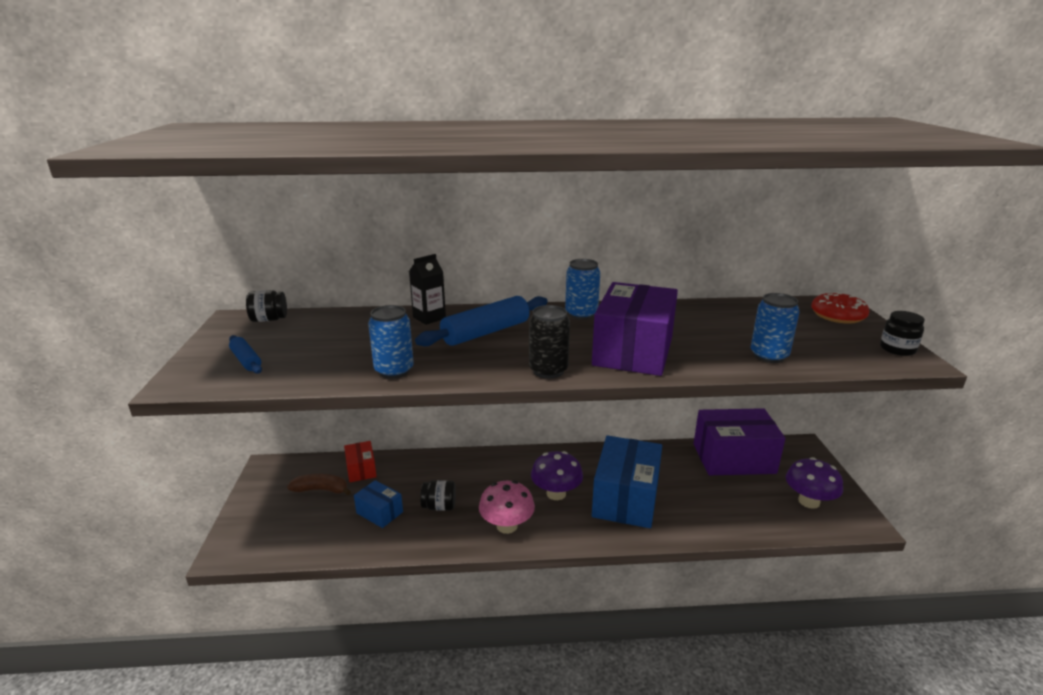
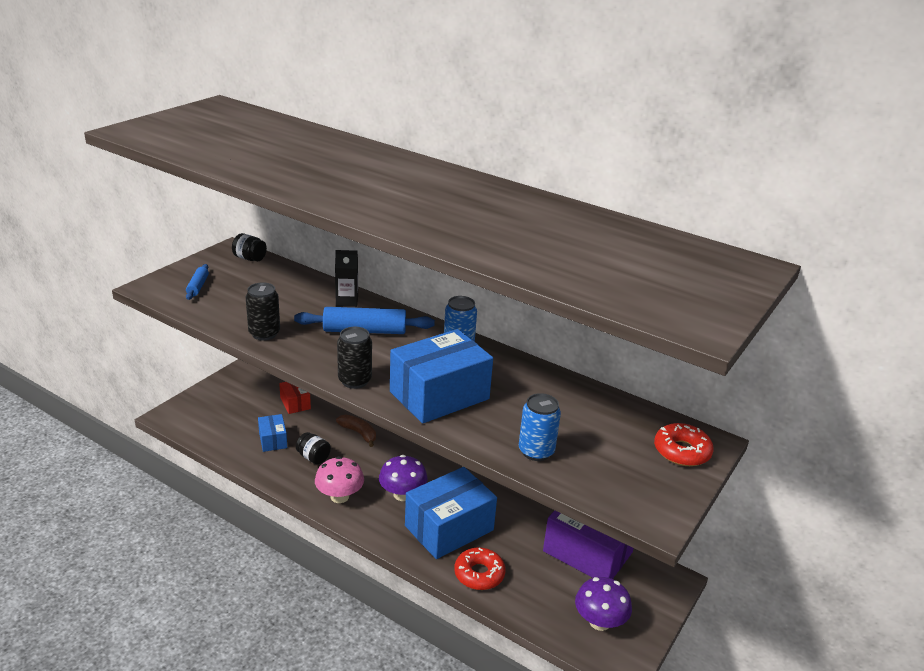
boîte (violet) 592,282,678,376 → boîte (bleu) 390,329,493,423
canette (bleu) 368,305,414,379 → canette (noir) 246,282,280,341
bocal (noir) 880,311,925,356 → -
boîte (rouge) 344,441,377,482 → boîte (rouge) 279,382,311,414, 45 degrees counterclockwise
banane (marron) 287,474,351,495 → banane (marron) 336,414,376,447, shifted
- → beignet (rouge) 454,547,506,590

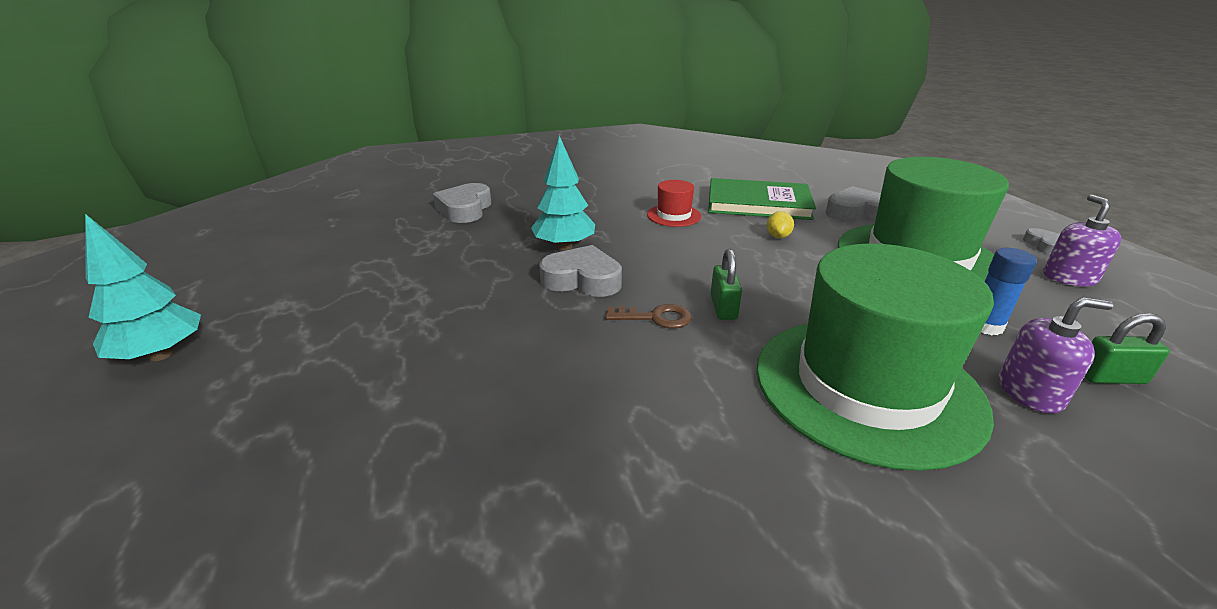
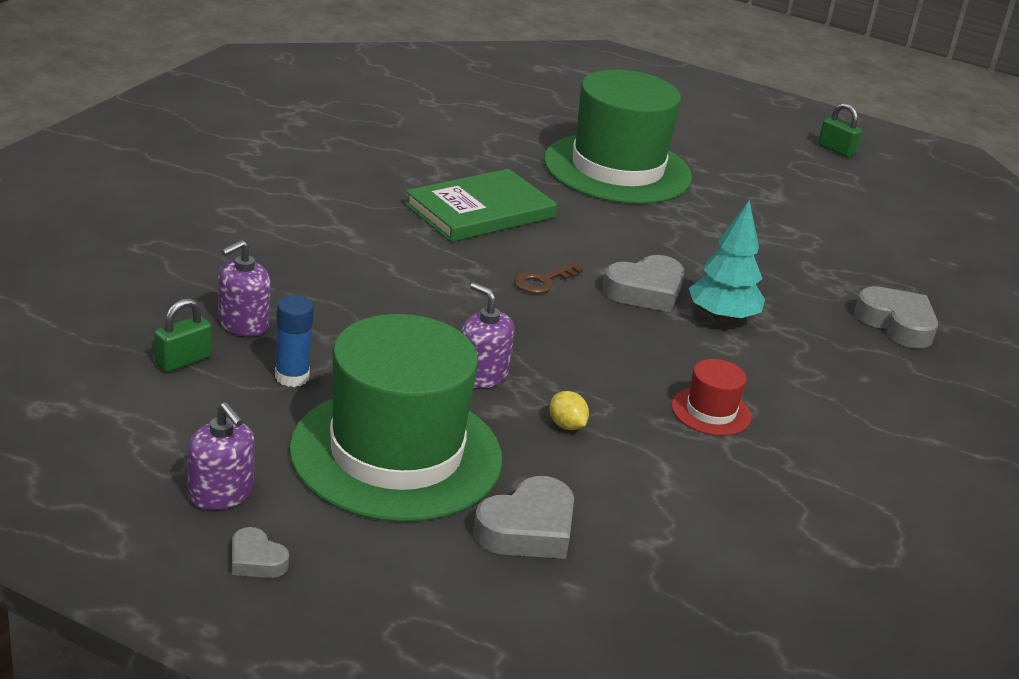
livre (vert) 708,178,816,220 → livre (vert) 405,169,557,242, shifted
arbre (turquoise) 85,214,201,361 → -
chapeau (vert) 756,243,994,471 → chapeau (vert) 544,70,692,204, shifted
cadenas (vert) 711,249,742,320 → cadenas (vert) 818,103,862,158, shifted
- → distributeur de savon (violet) 461,282,515,388

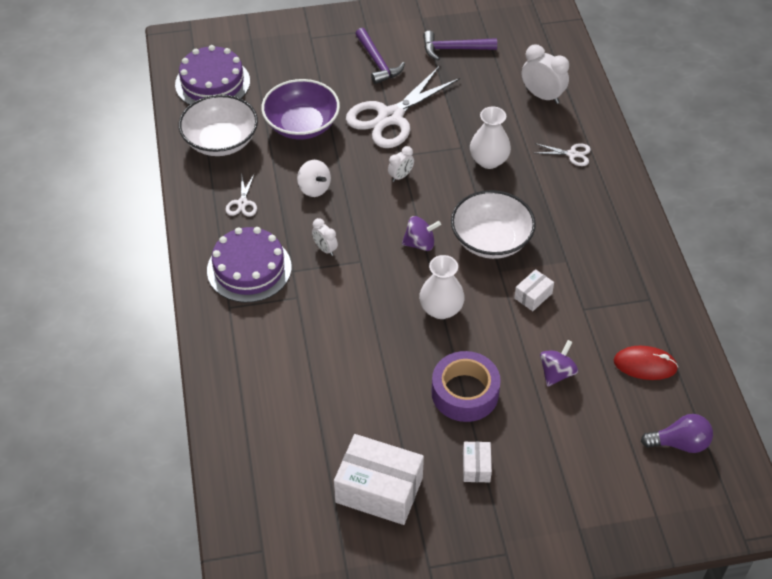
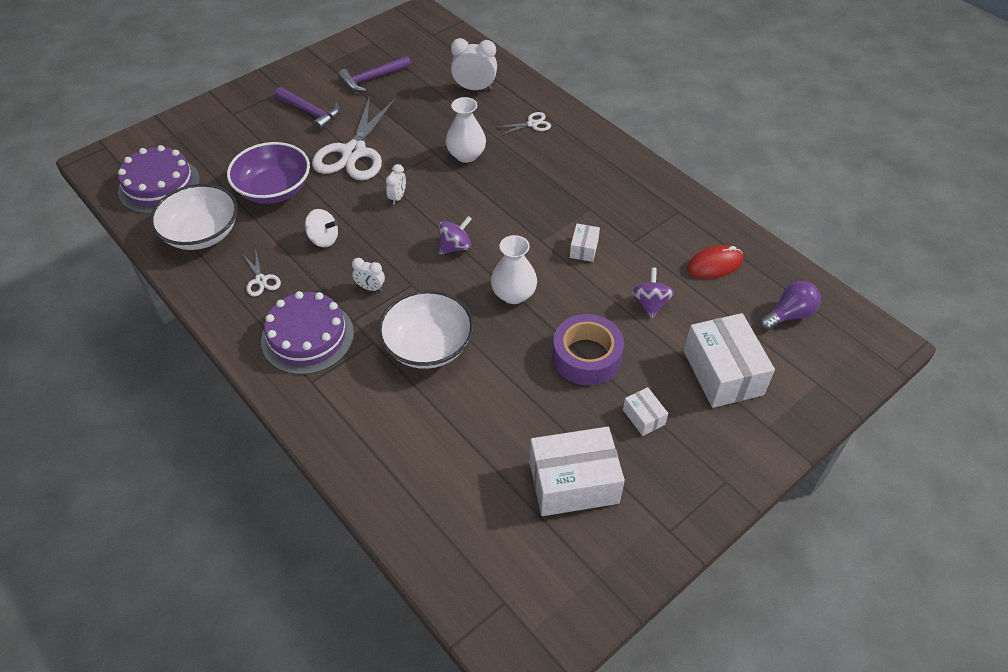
bol (blanc) 451,190,536,259 → bol (blanc) 378,290,474,369, shifted
- → boîte (blanc) 684,313,775,408

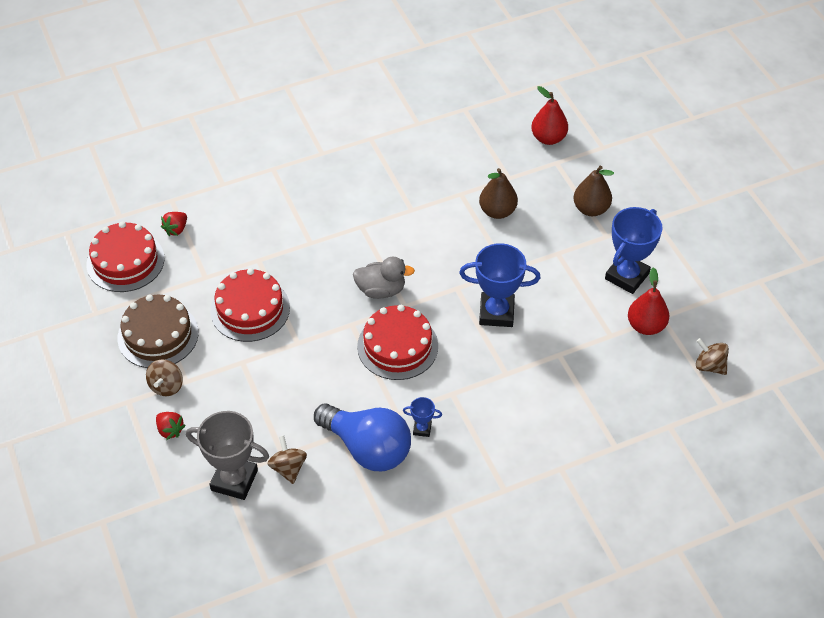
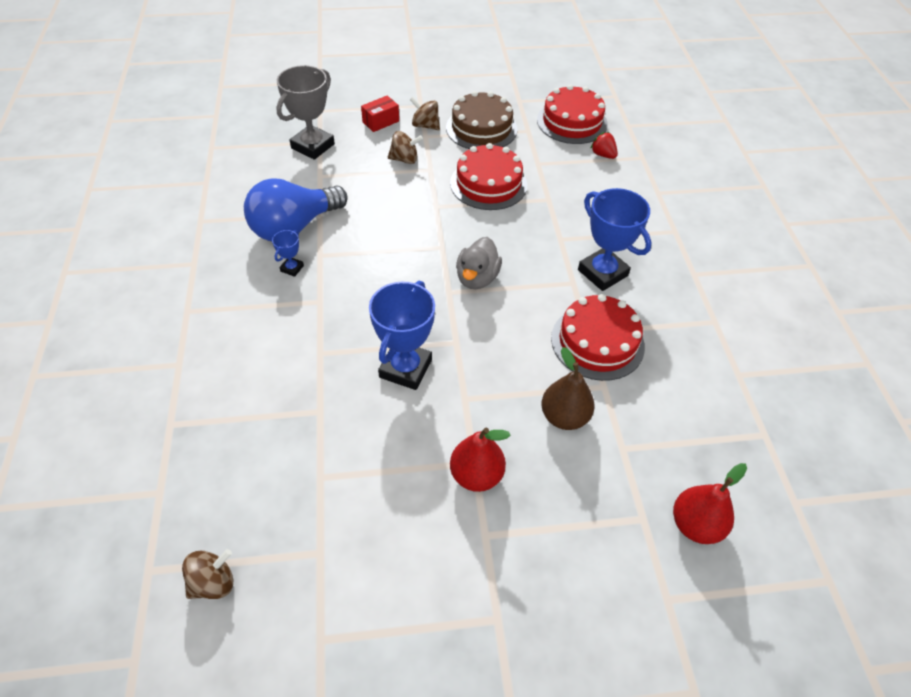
poire (marron) 573,166,614,216 → -
trophée (bleu) 605,207,662,294 → trophée (bleu) 578,188,652,291, shifted
poire (rouge) 628,268,669,335 → poire (rouge) 450,428,510,492, shifted
gâteau (rouge) 357,305,438,380 → gâteau (rouge) 551,294,645,381, shifted
fraise (rouge) 156,412,186,440 → boîte (rouge) 361,96,399,132
toupie (marron) 268,435,307,484 → toupie (marron) 388,131,423,164, shifted

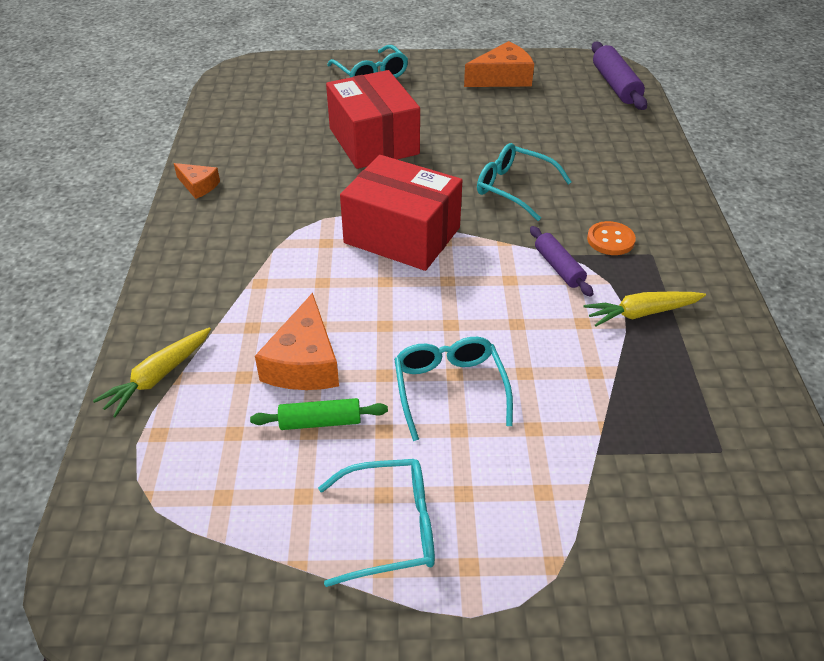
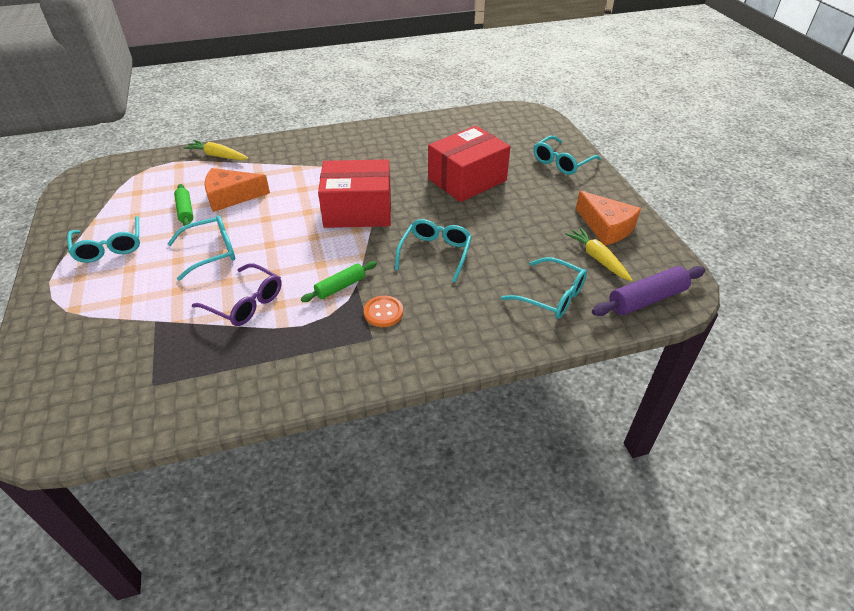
boîte (rouge) 340,155,462,271 → boîte (rouge) 318,159,391,228, 75 degrees clockwise
fromage (orange) 174,163,220,199 → -
rouleau à pâtisserie (violet) 530,226,594,297 → rouleau à pâtisserie (vert) 301,261,377,302
carotte (jaune) 583,292,706,327 → carotte (jaune) 565,227,632,281, shifted
- → lunettes (turquoise) 501,257,587,319
- → lunettes (violet) 192,263,282,326

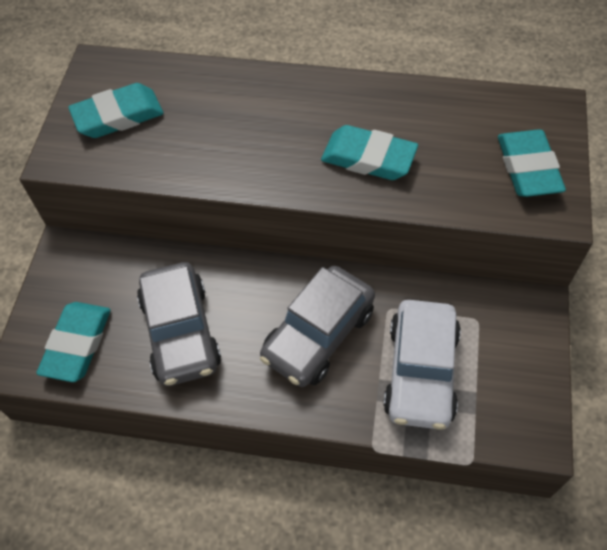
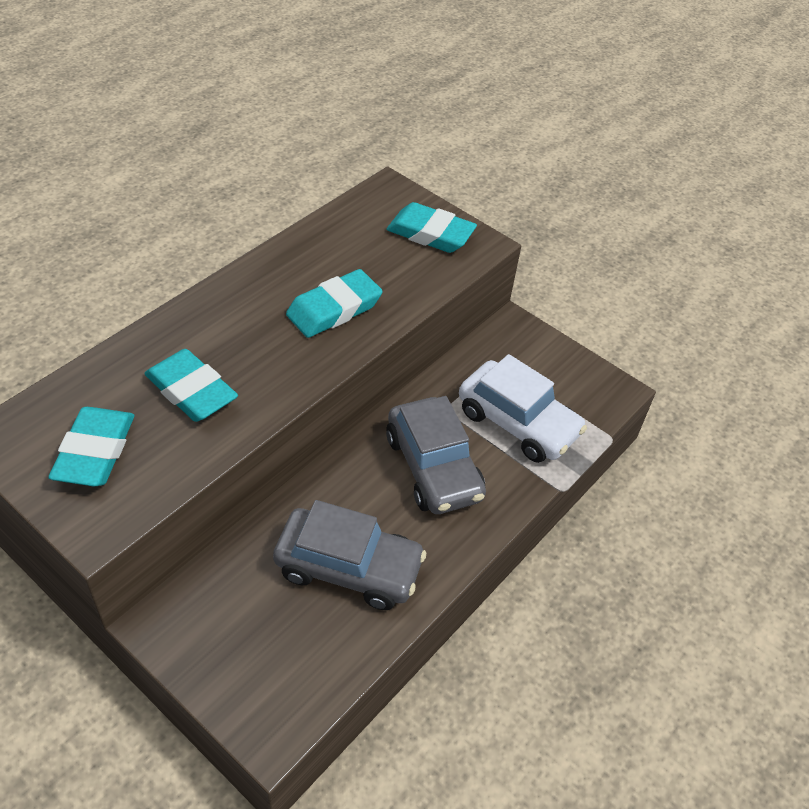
gomme (turquoise) 36,302,111,382 → gomme (turquoise) 144,349,238,422, shifted

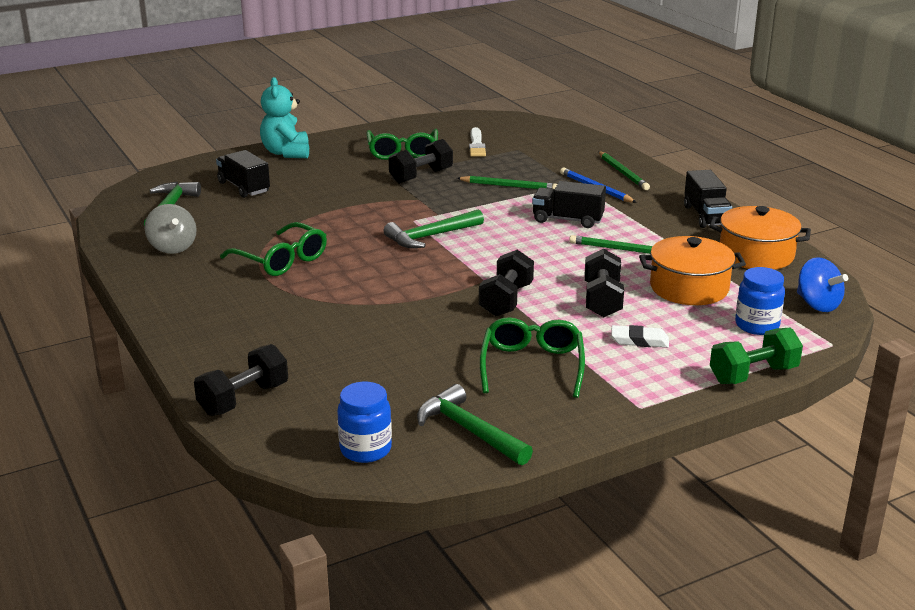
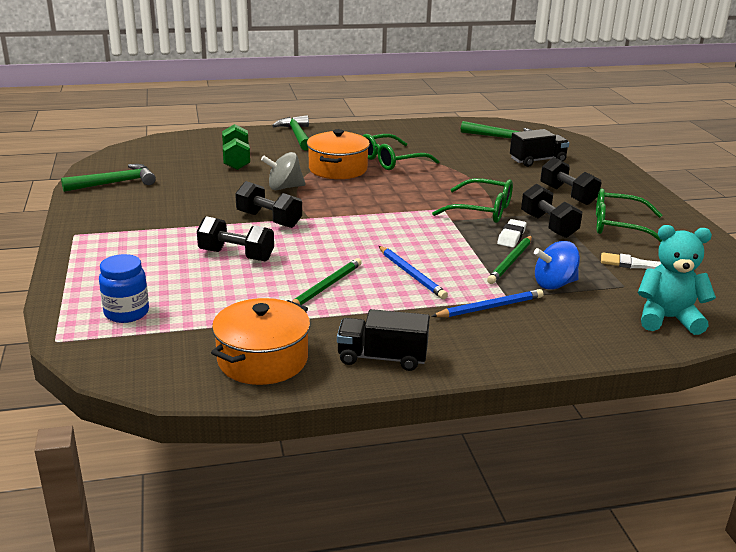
ours en peluche (turquoise) 260,77,309,158 → ours en peluche (turquoise) 638,225,716,335, shifted
crayon (vert) 598,151,650,190 → -
camion (noir) 532,181,606,228 → crayon (bleu) 379,246,448,299
toupie (gris) 144,204,197,254 → toupie (gris) 261,152,306,190, shifted
marteau (vert) 384,209,484,248 → marteau (vert) 272,115,309,151, shifted
marmite (orange) 639,236,746,305 → marmite (orange) 307,129,370,179, shifted
toupie (bleu) 797,257,848,312 → toupie (bleu) 534,241,580,290, shifted
lunettes (vert) 480,317,585,398 → lunettes (vert) 432,178,513,223, shifted
gomme (blanc) 611,325,669,348 → gomme (blanc) 497,219,527,248, shifted
haltère (vert) 710,328,803,384 → haltère (vert) 222,124,250,170, shifted
haltère (noir) 194,344,288,416 → haltère (noir) 540,157,601,205, shifted
bocal (bleu) 337,382,392,463 → -

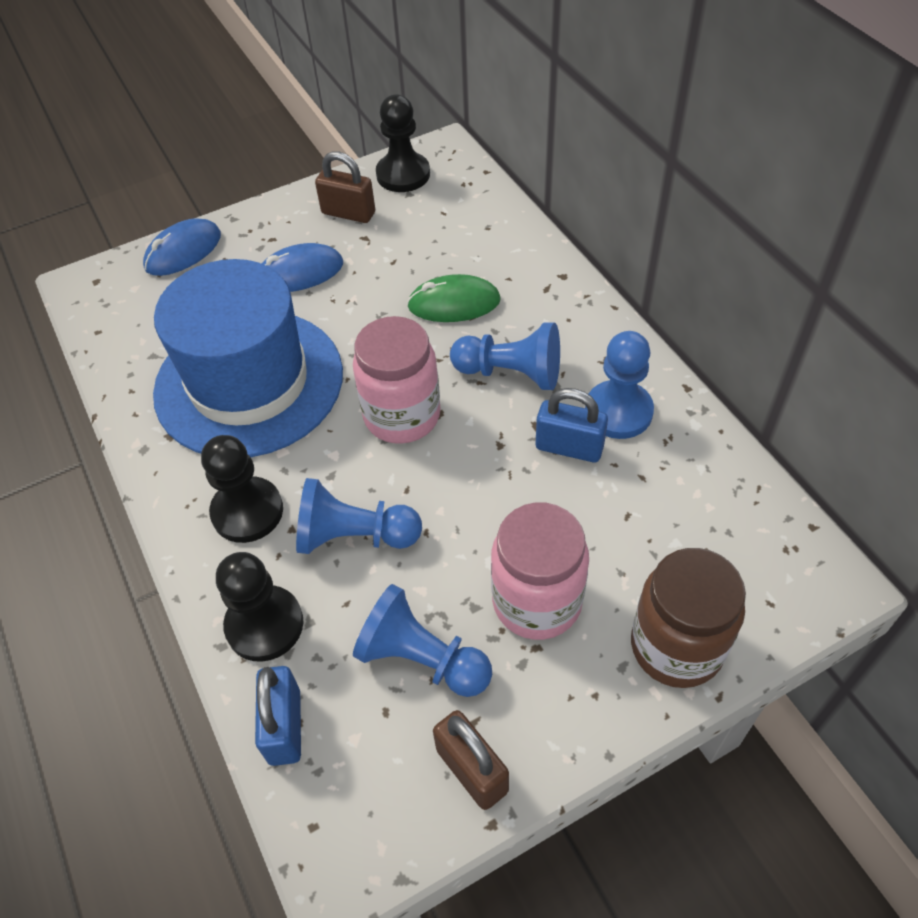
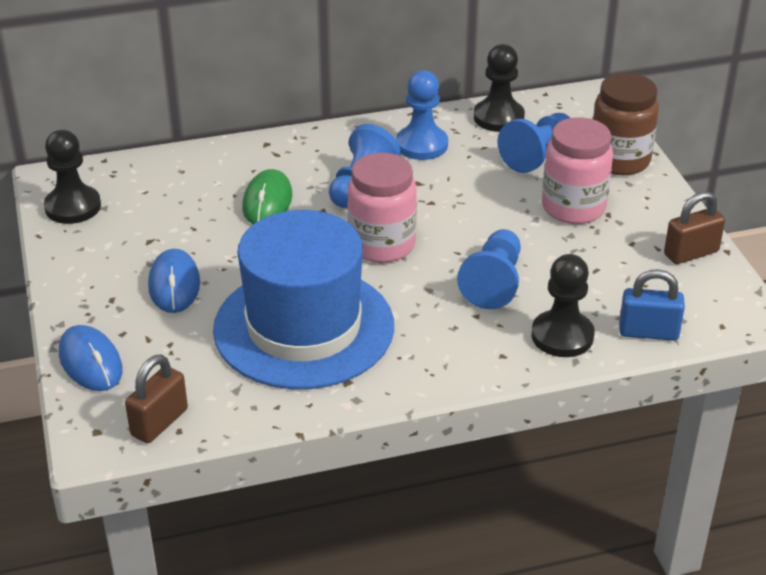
cadenas (marron) 315,151,375,223 → cadenas (marron) 125,355,188,443, shifted
cadenas (bleu) 536,388,608,462 → -
pion (noir) 201,435,283,543 → pion (noir) 474,44,525,132, shifted
pion (bleu) 353,584,492,697 → pion (bleu) 498,113,570,173, shifted

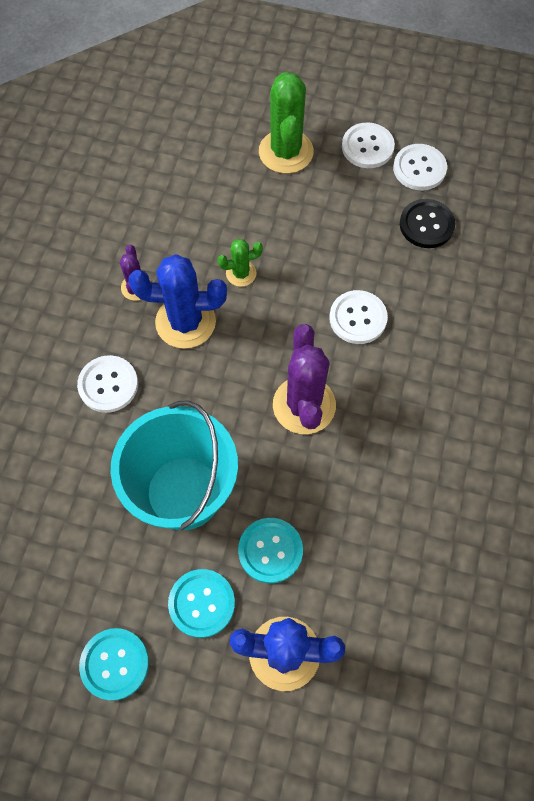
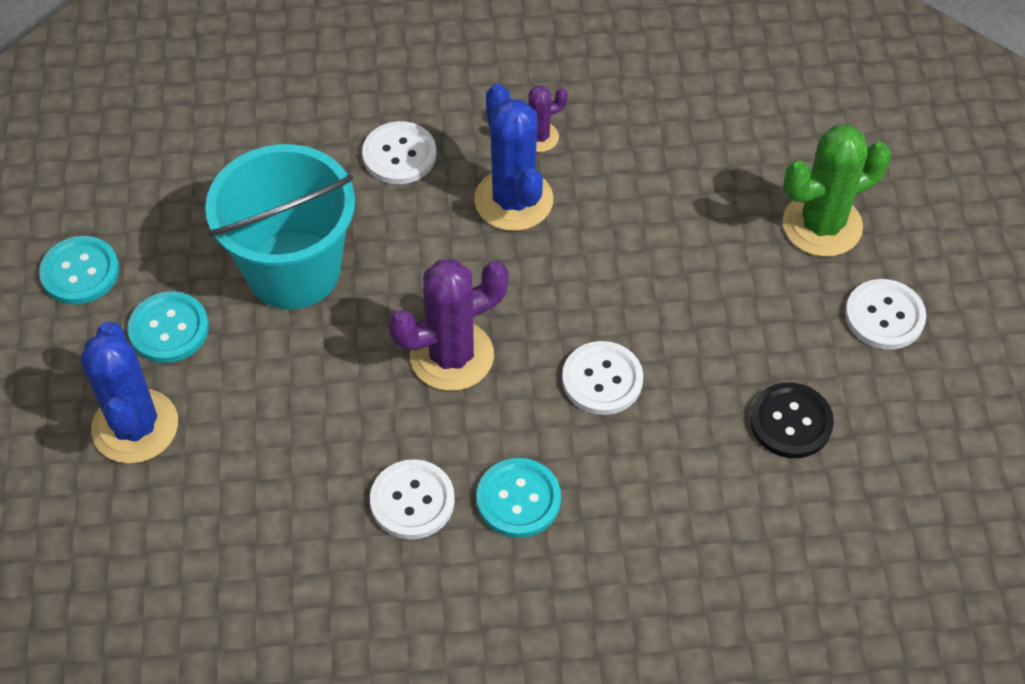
bouton (blanc) 393,144,447,191 → bouton (blanc) 370,459,455,540, shifted
cactus (vert) 217,239,263,287 → -
bouton (turquoise) 238,518,303,584 → bouton (turquoise) 476,458,561,538, shifted

